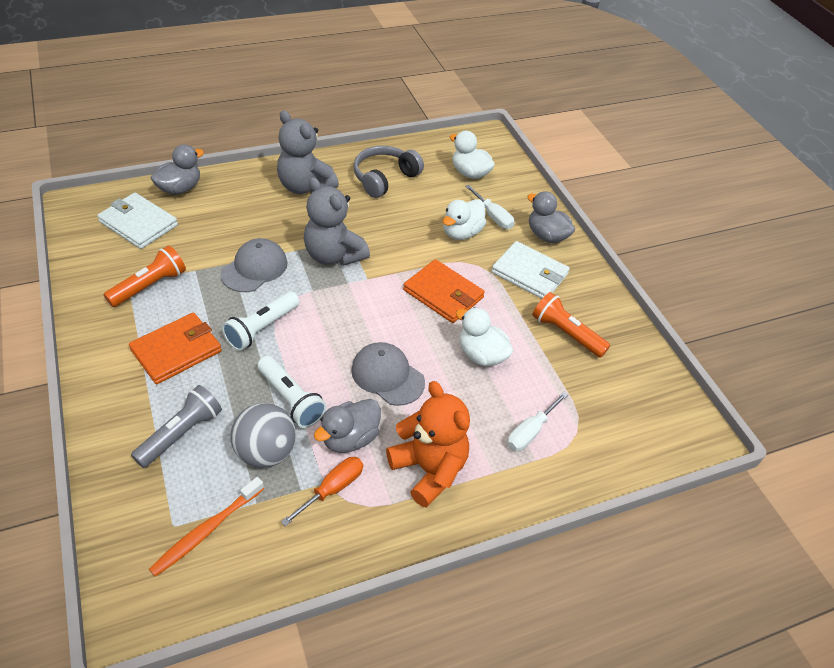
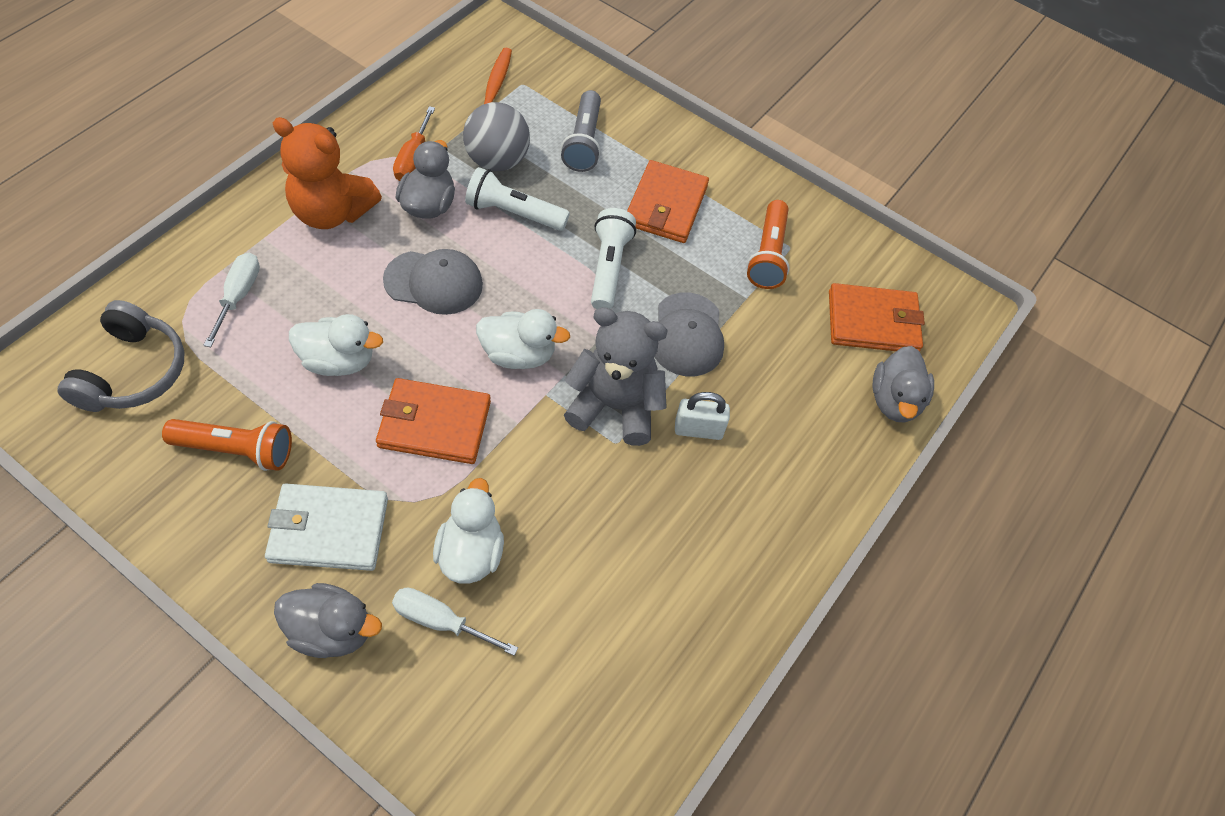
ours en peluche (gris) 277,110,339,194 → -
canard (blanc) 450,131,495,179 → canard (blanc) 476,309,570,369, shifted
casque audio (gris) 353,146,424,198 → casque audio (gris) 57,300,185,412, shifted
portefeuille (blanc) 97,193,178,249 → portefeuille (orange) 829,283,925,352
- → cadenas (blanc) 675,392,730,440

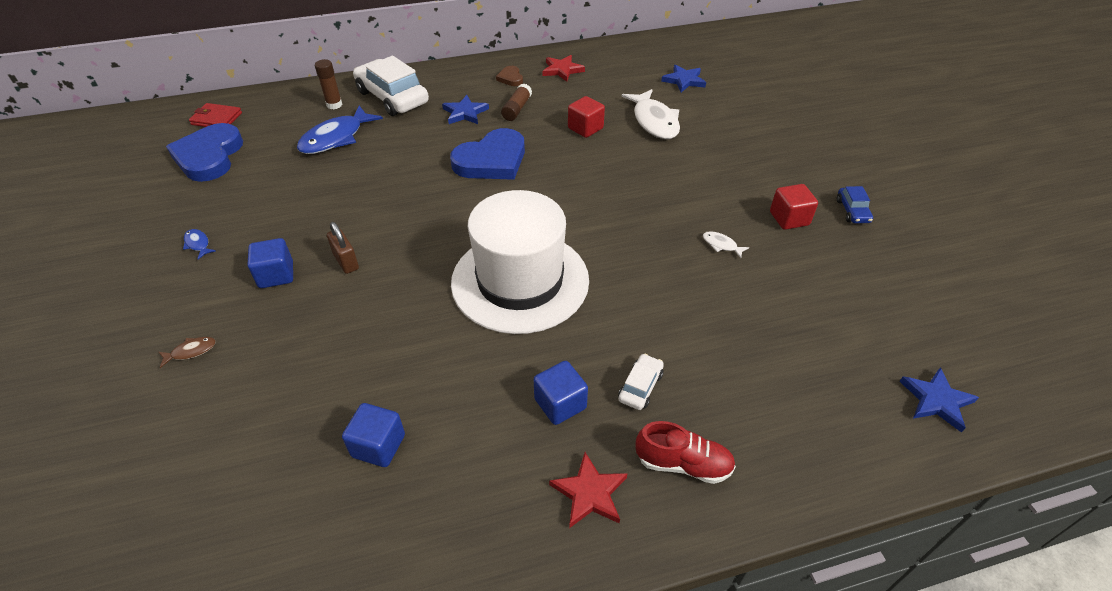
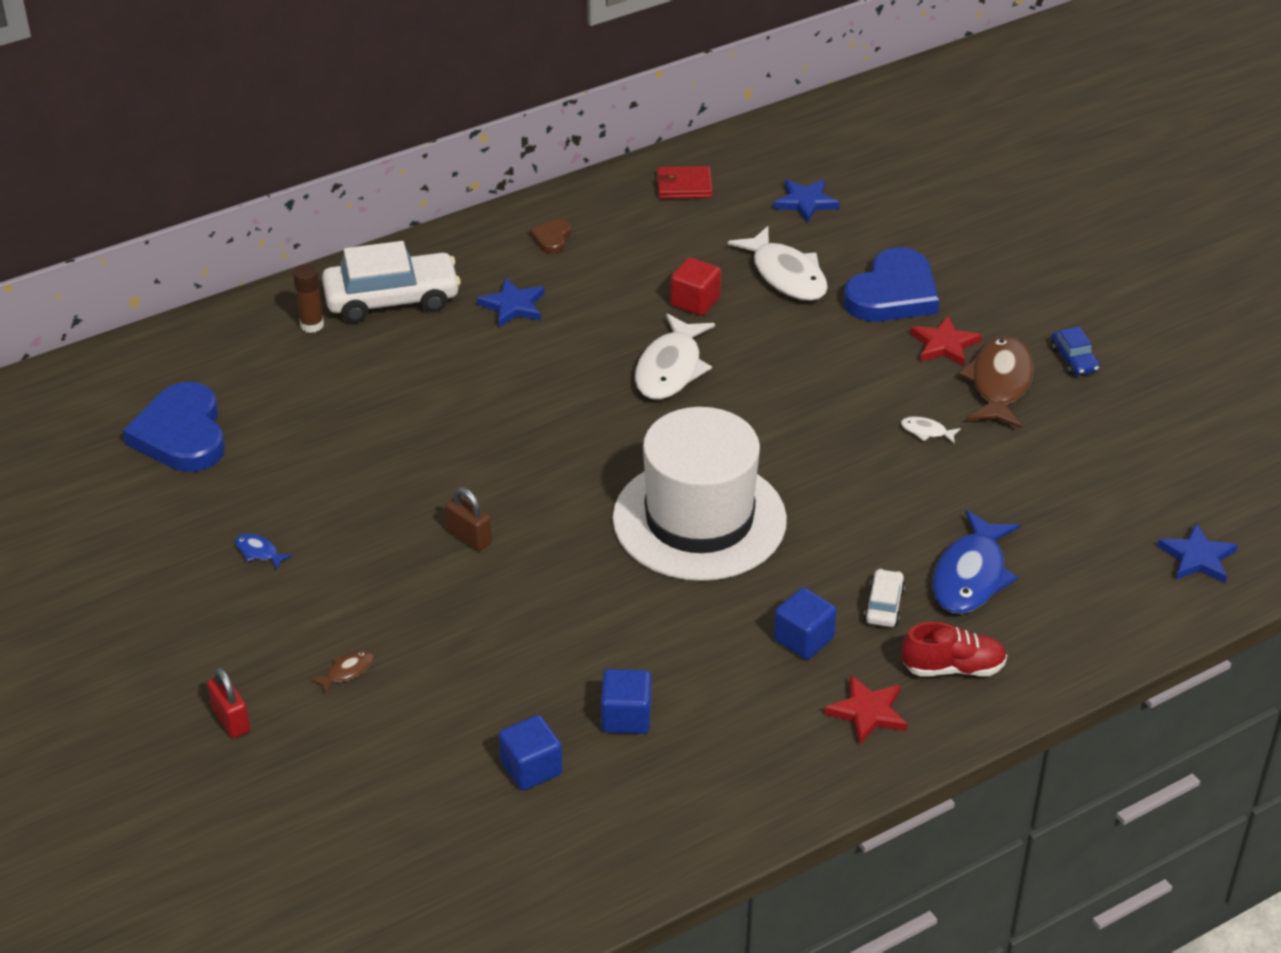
étoile (rouge) 542,55,585,82 → étoile (rouge) 910,316,982,366, shifted
voiture (blanc) 353,56,429,116 → voiture (blanc) 322,241,461,323, 135 degrees clockwise
cœur (marron) 496,66,523,86 → cœur (marron) 530,219,571,254, 45 degrees clockwise
bâton de colle (marron) 501,84,532,121 → -
portefeuille (rouge) 189,103,242,127 → portefeuille (rouge) 656,166,713,199, shifted
poisson (bleu) 297,106,383,154 → poisson (bleu) 933,510,1020,614, shifted
cœur (bleu) 450,128,525,180 → cœur (bleu) 844,247,939,322, shifted
cube (rouge) 770,184,818,230 → poisson (marron) 959,336,1033,428
cube (bleu) 248,238,293,288 → cube (bleu) 499,715,563,791, shifted
- → poisson (blanc) 635,314,715,400
- → cadenas (rouge) 207,667,250,738

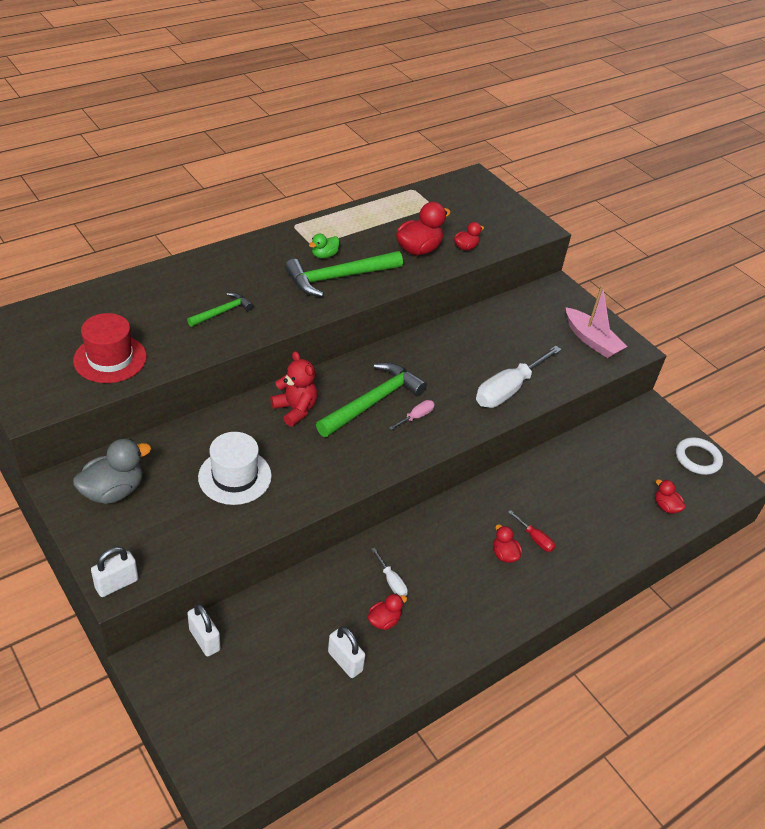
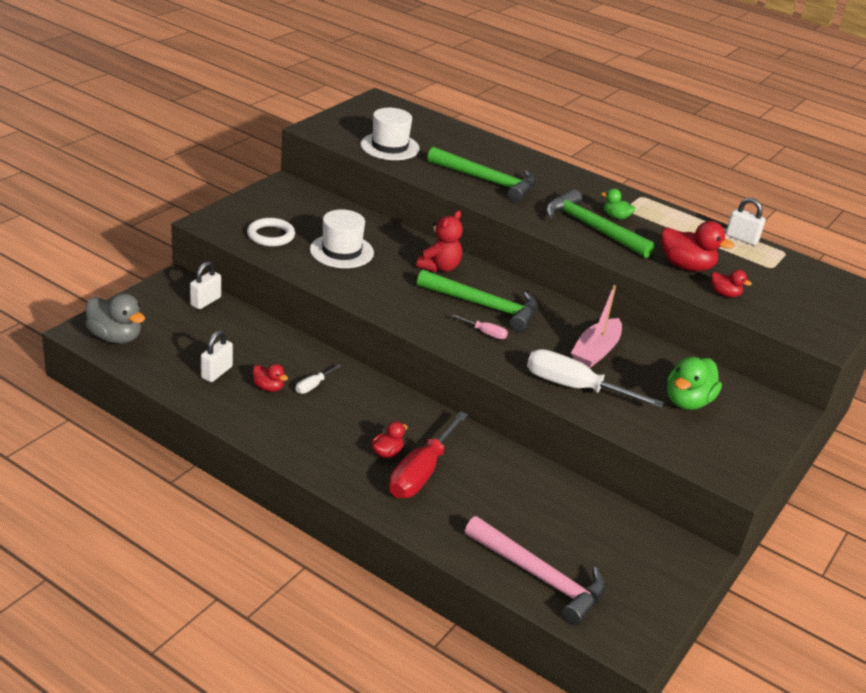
bateau (rose) 566,285,627,358 → bateau (rose) 571,285,622,368, shifted
marteau (vert) 187,292,253,327 → marteau (vert) 427,147,536,203, x1.87
chapeau (rouge) 73,313,147,383 → chapeau (blanc) 360,108,420,160
anneau (blanc) 676,437,723,475 → anneau (blanc) 247,218,295,246, shifted
canard (gris) 73,439,151,504 → canard (gris) 85,293,145,344, shifted
canard (rouge) 655,479,686,514 → marteau (rose) 465,516,606,626
tournevis (rouge) 508,510,555,552 → tournevis (rouge) 389,411,468,498, x2.19
cadenas (blanc) 91,547,138,597 → cadenas (blanc) 726,198,765,245, shifted
- → canard (vert) 667,357,722,410

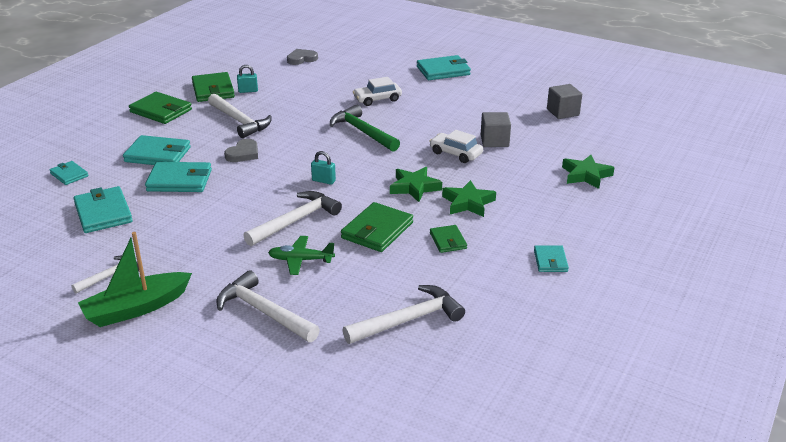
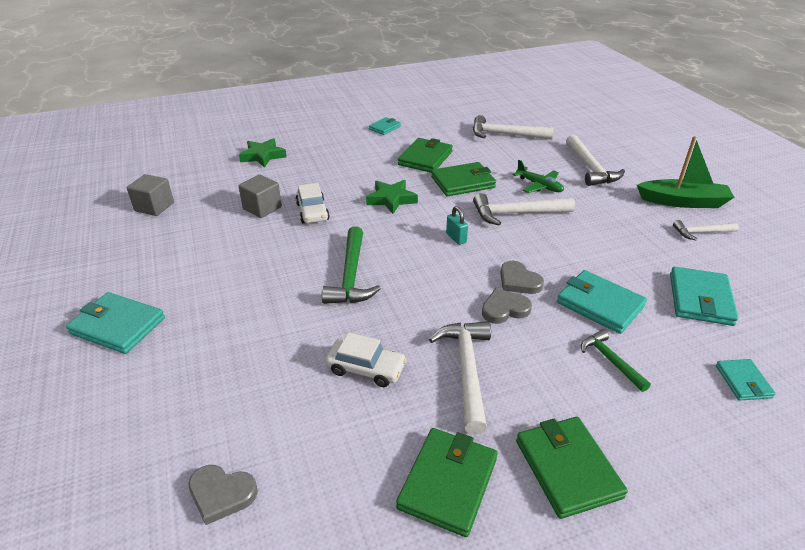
cadenas (turquoise) 237,65,258,93 → -
voiture (blanc) 353,77,402,106 → voiture (blanc) 326,332,407,387, shifted
portefeuille (turquoise) 123,135,191,165 → marteau (vert) 581,330,651,392
étoile (vert) 442,180,496,217 → -
portefeuille (vert) 430,225,467,253 → portefeuille (vert) 398,138,453,173, x1.73
- → cœur (gris) 500,261,544,294

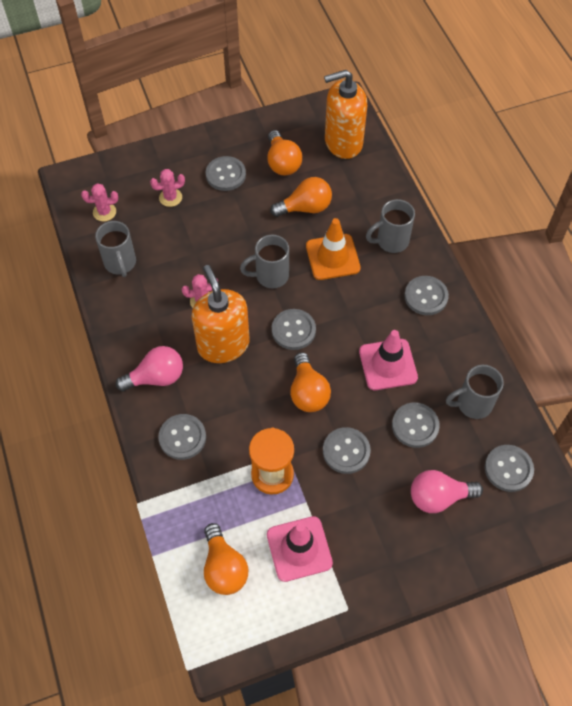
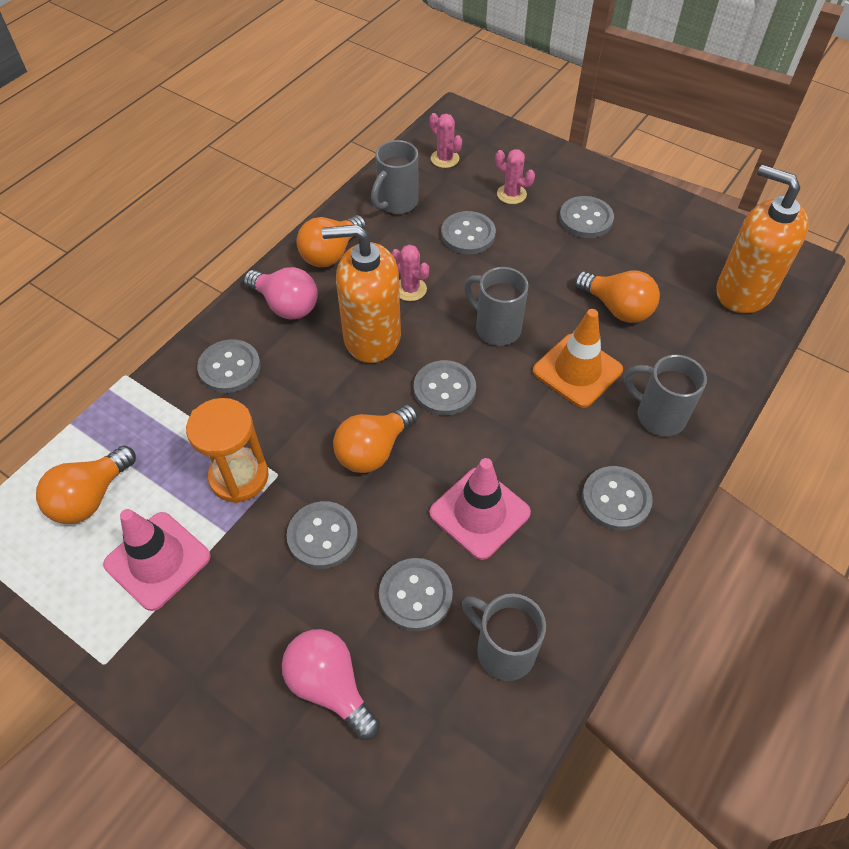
ampoule (orange) 267,130,302,175 → ampoule (orange) 297,215,366,267, shifted
distributeur de savon (orange) 192,265,250,363 → distributeur de savon (orange) 322,224,401,363, 120 degrees counterclockwise
bouton (gris) 485,445,534,492 → bouton (gris) 441,211,496,254, shifted

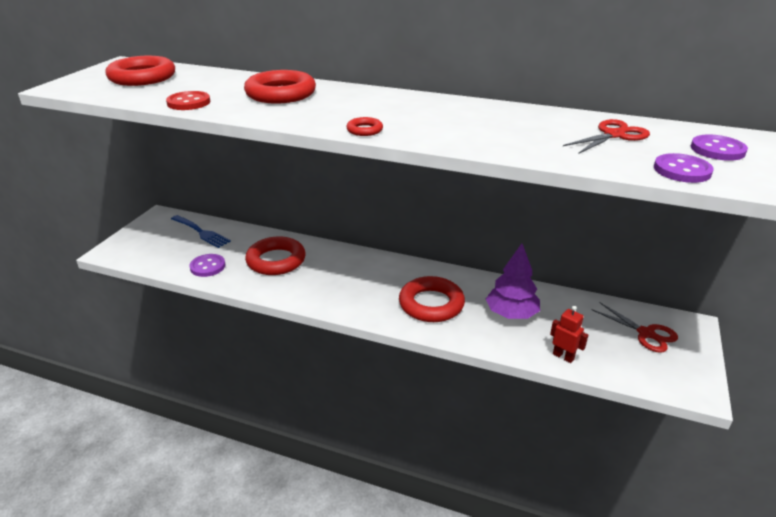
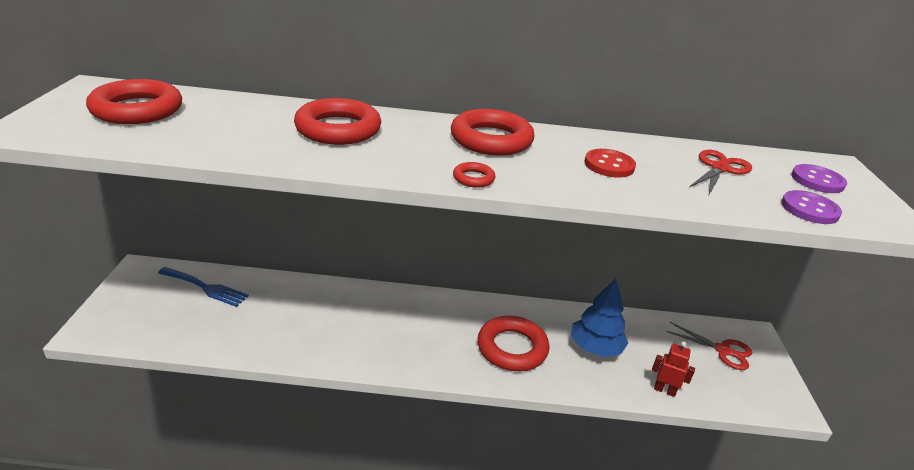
bouton (rouge) 166,91,210,110 → bouton (rouge) 585,149,636,178, shifted
anneau (rouge) 245,236,305,275 → anneau (rouge) 451,109,535,156, shifted
arbre (violet) 486,244,540,319 → arbre (bleu) 571,279,628,357
bouton (violet) 189,254,226,277 → -

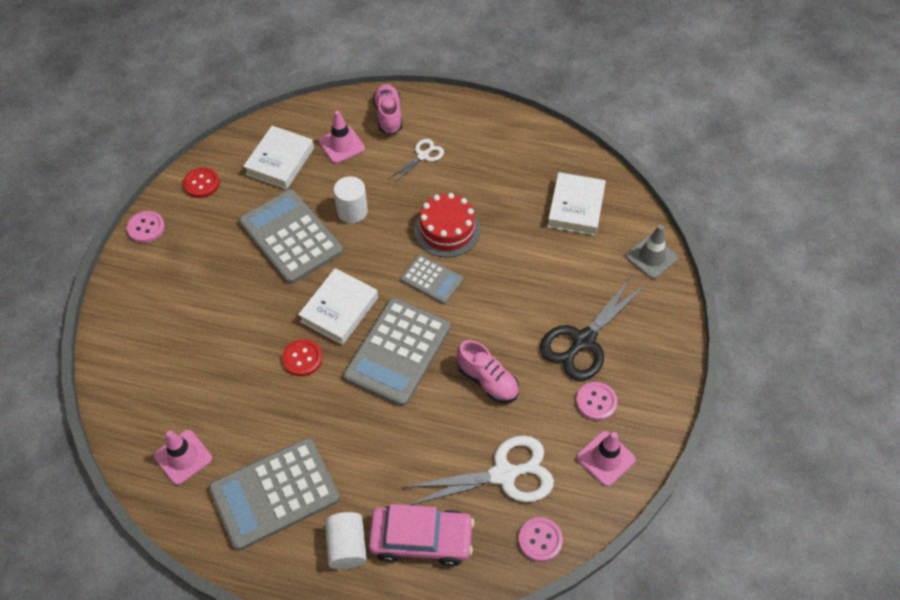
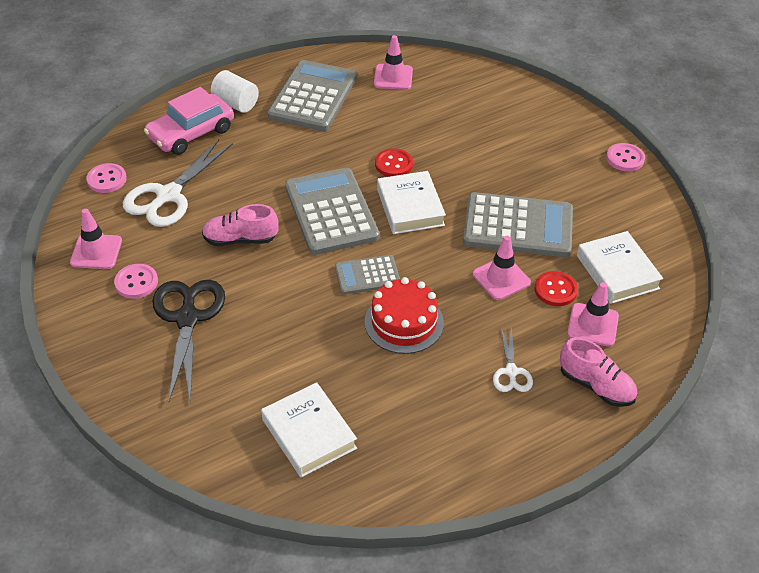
bouton (rouge) 183,167,220,198 → bouton (rouge) 535,271,578,306, shifted
cylindre (blanc) 334,176,368,223 → cône de chantier (rose) 473,236,531,300
cône de chantier (gris) 626,225,678,279 → -

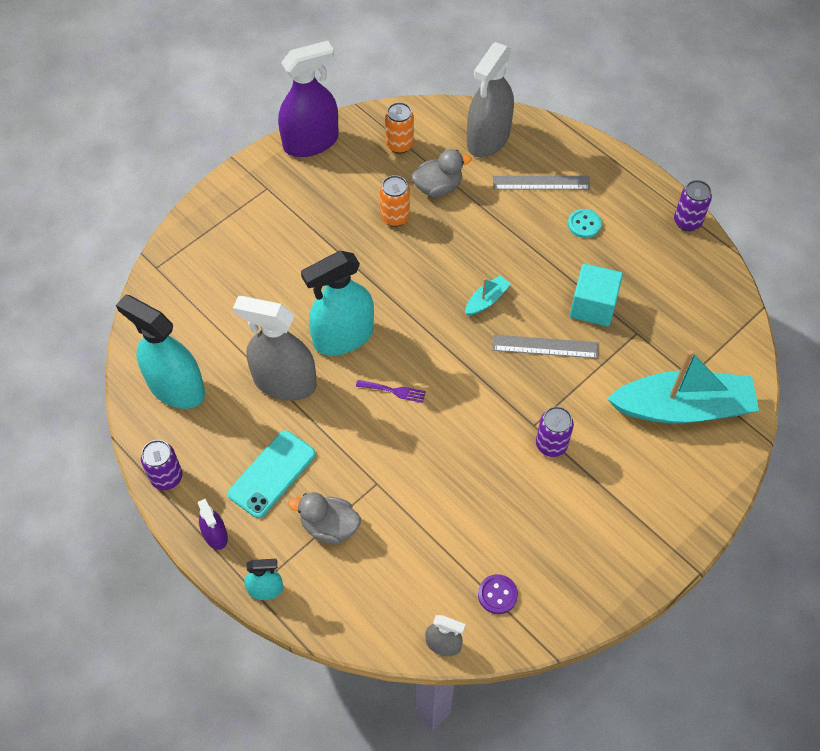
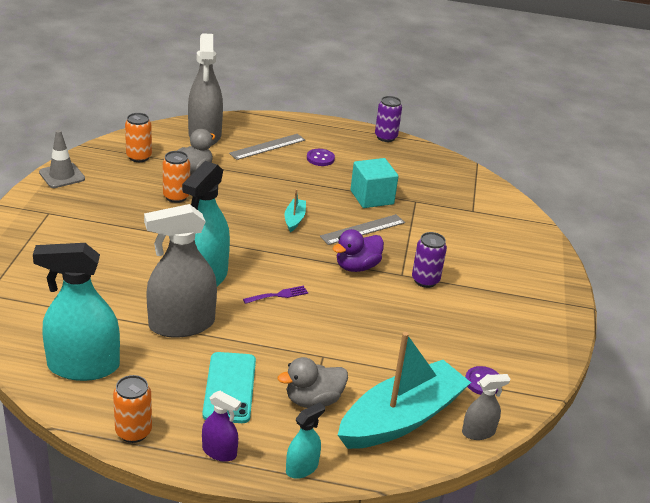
vaporisateur (violet) 278,41,339,157 → cône de chantier (gris) 39,130,85,188
bouton (turquoise) 568,209,602,238 → bouton (violet) 307,149,335,166
bateau (turquoise) 607,350,759,424 → bateau (turquoise) 338,332,471,449, shifted
canette (violet) 141,440,183,490 → canette (orange) 113,375,152,443
- → canard (violet) 333,229,384,272

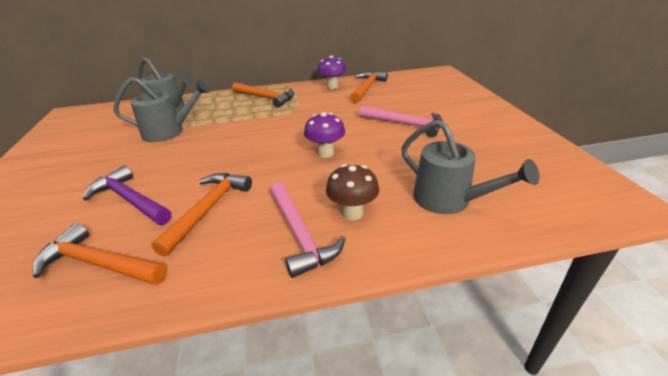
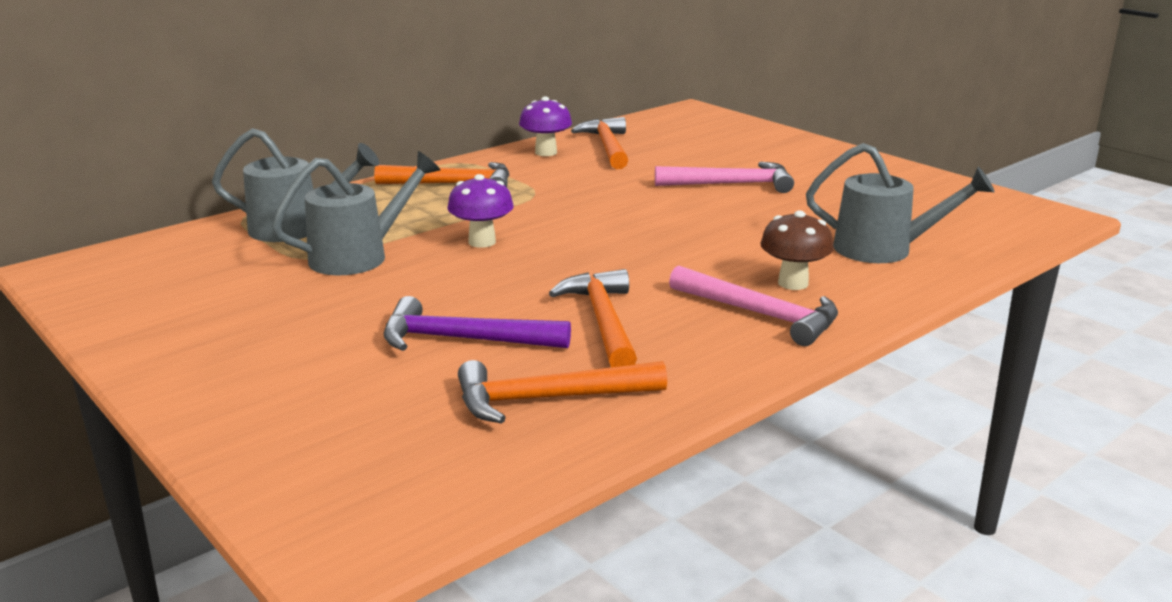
champignon (violet) 304,112,345,158 → champignon (violet) 447,174,514,248, shifted

